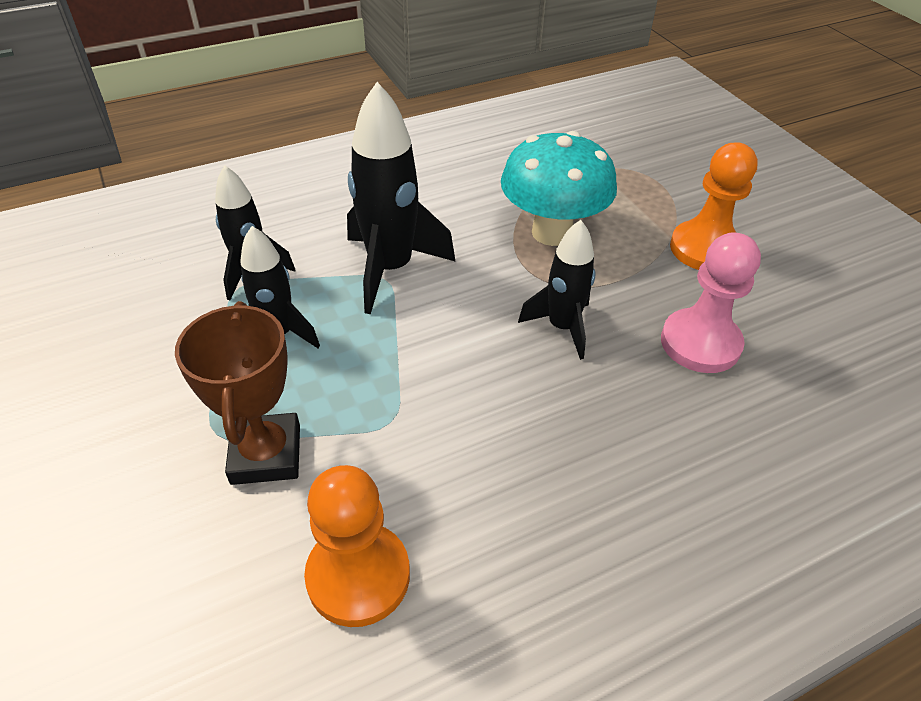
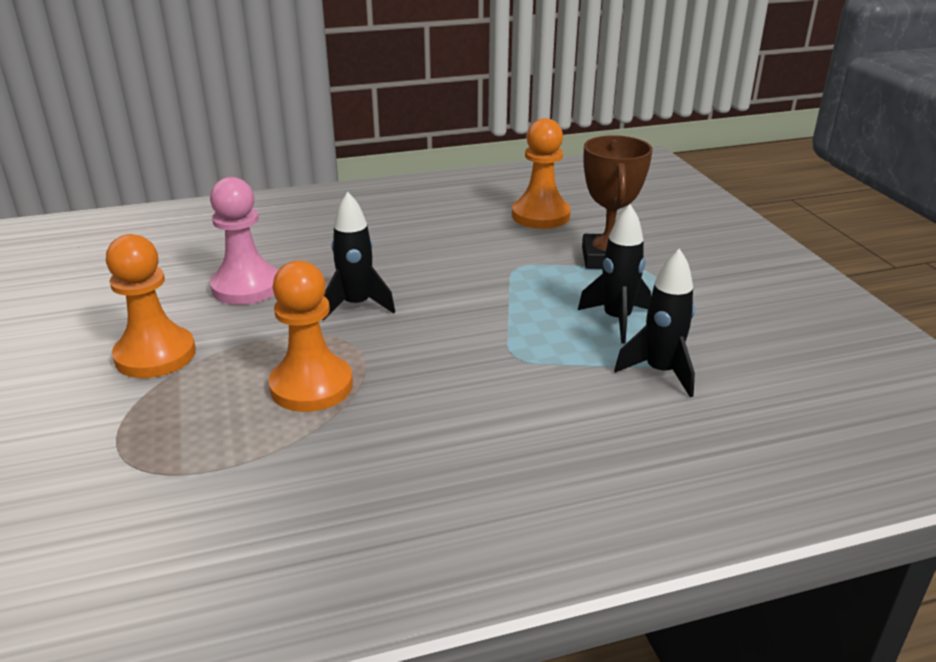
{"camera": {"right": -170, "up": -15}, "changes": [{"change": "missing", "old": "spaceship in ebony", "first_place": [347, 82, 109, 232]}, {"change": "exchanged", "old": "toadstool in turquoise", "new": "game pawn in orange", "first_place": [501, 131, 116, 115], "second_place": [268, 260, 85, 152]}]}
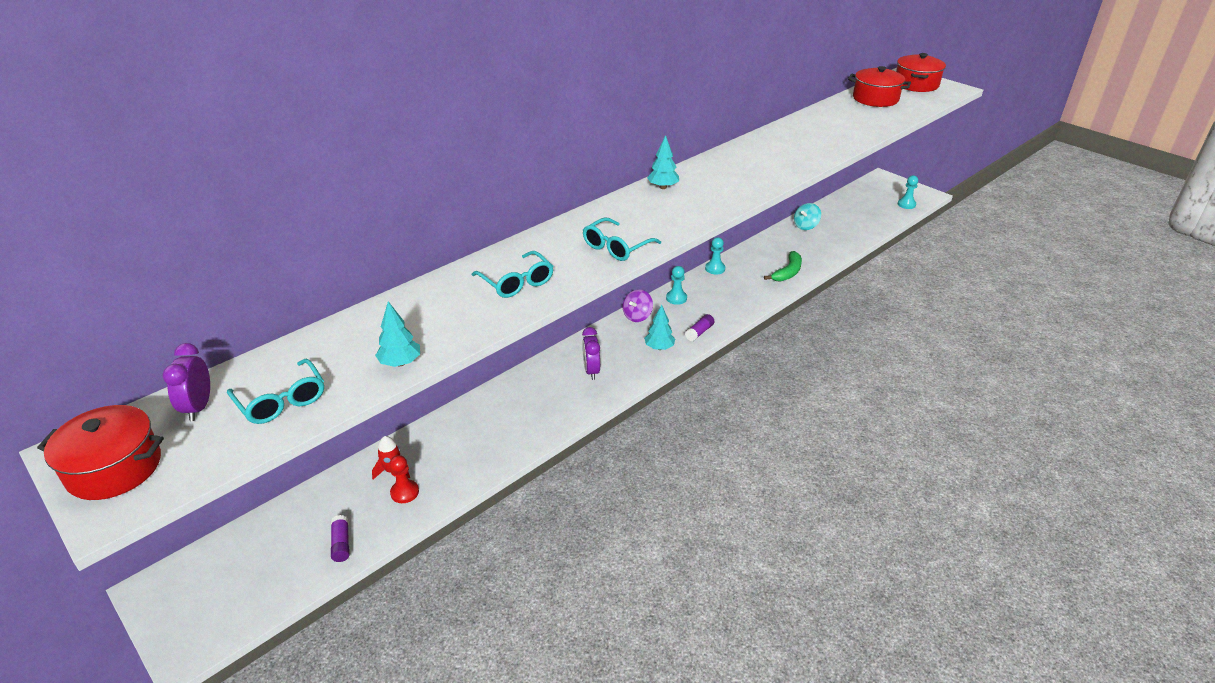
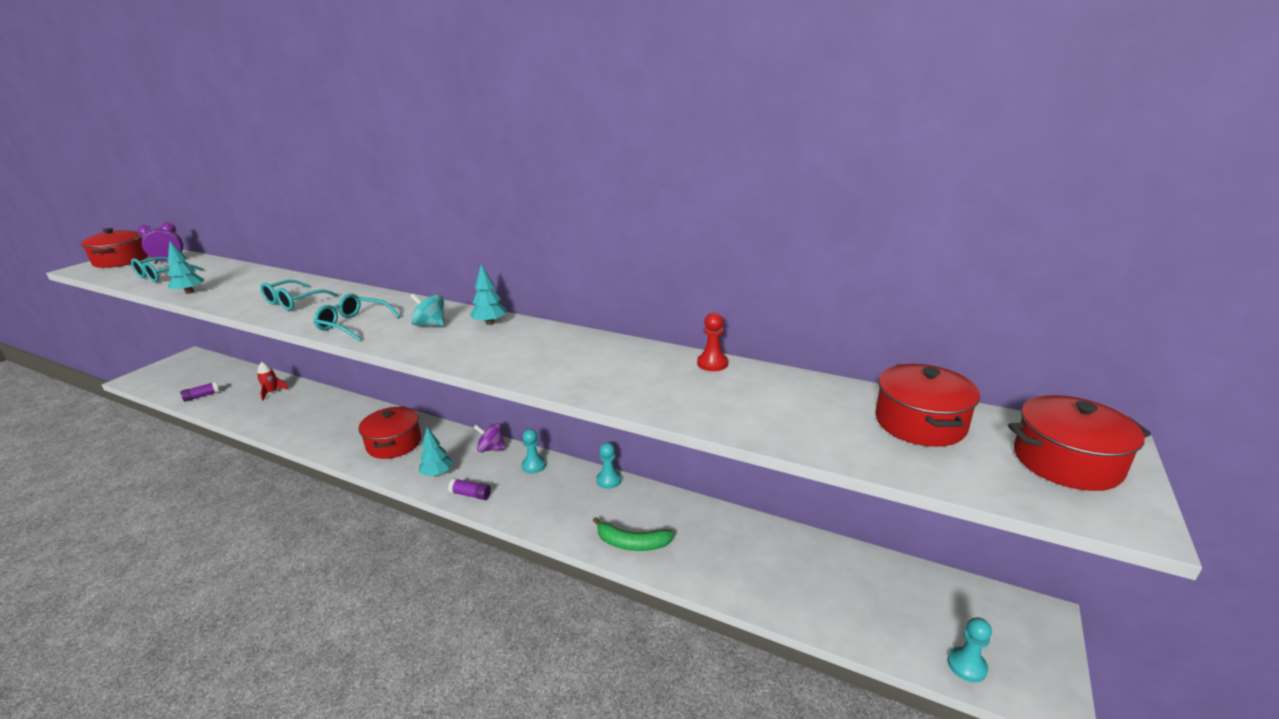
{"camera": {"right": 70, "up": -10}, "changes": [{"change": "relocated", "old": "game pawn in scarlet", "first_place": [390, 455, 29, 48], "second_place": [697, 312, 31, 59]}, {"change": "relocated", "old": "whirligig in turquoise", "first_place": [794, 203, 27, 27], "second_place": [410, 294, 35, 32]}, {"change": "exchanged", "old": "alarm clock in purple", "new": "pot in scarlet", "first_place": [582, 327, 18, 53], "second_place": [359, 406, 62, 53]}]}
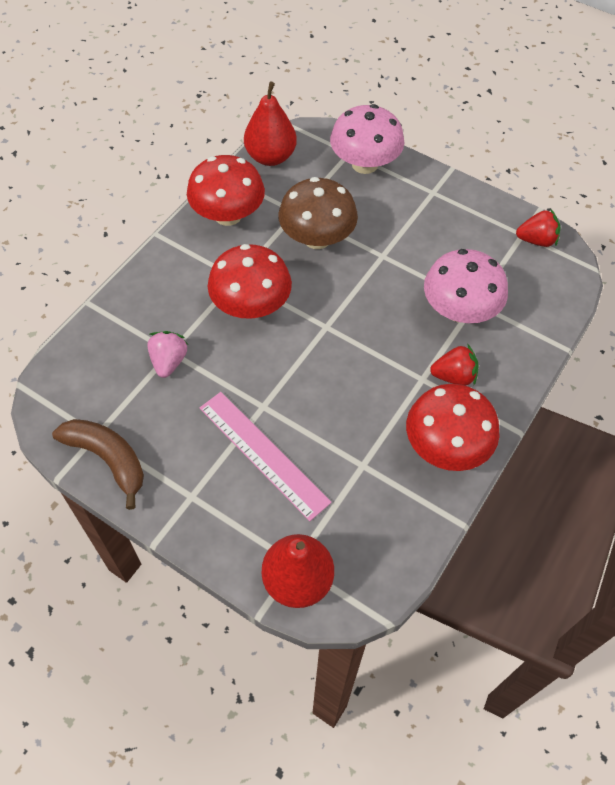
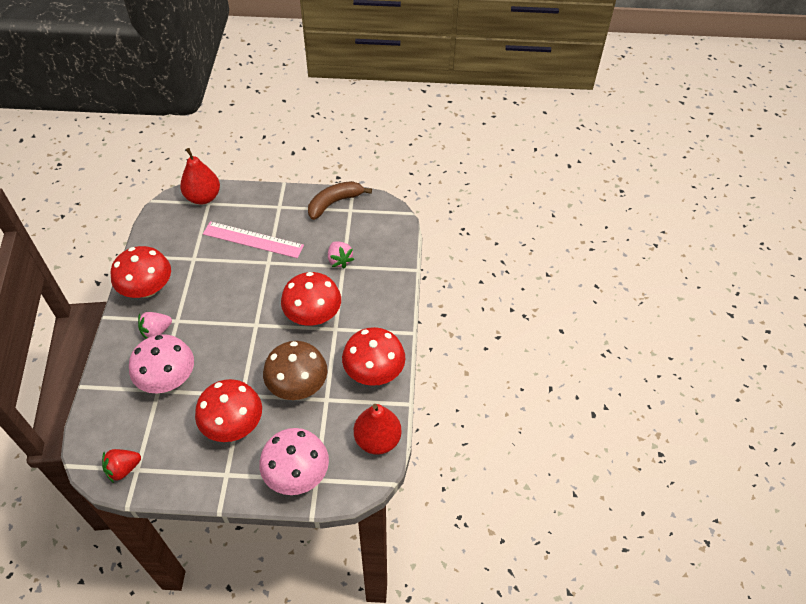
{"camera": {"right": 150, "up": -5}, "changes": [{"change": "appeared", "new": "toadstool in scarlet", "second_place": [195, 379, 67, 63]}, {"change": "colour", "old": "strawberry in scarlet", "new": "strawberry in rose-pink", "first_place": [430, 344, 49, 42], "second_place": [138, 312, 34, 27]}, {"change": "spun", "old": "banana in brown", "first_place": [52, 419, 92, 91], "second_place": [308, 181, 64, 39], "degrees": 135}]}
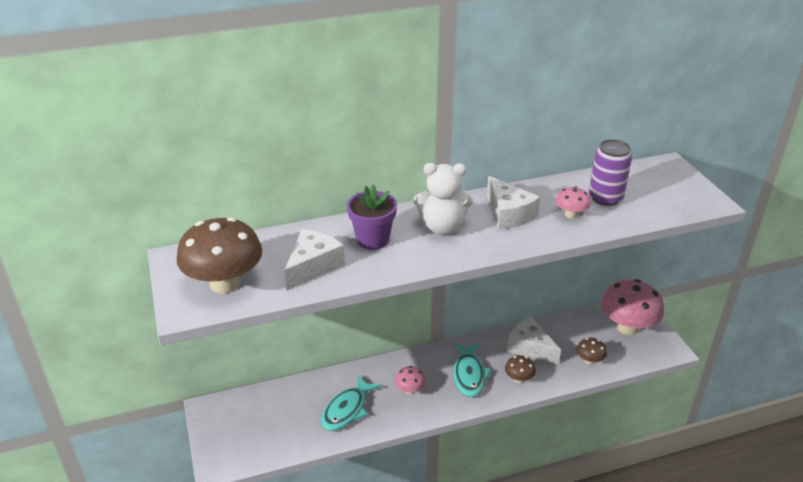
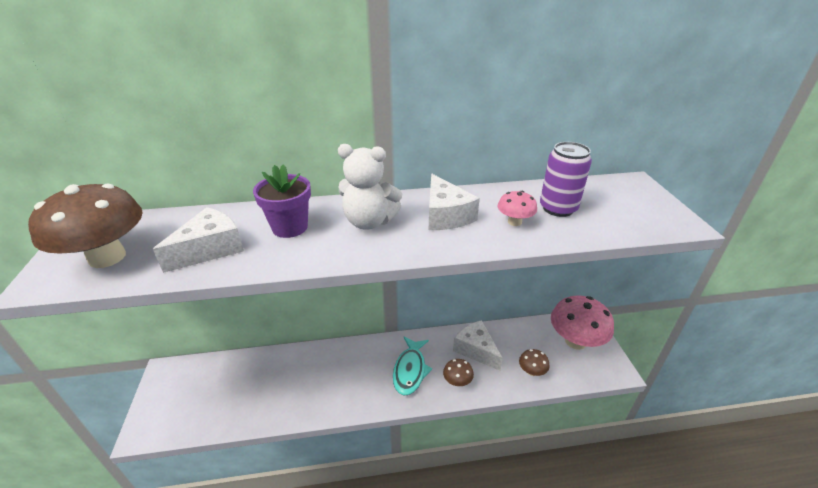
{"camera": {"right": 10, "up": 0}, "changes": [{"change": "missing", "old": "toy fish in turquoise", "first_place": [321, 374, 60, 57]}, {"change": "missing", "old": "toadstool in rose-pink", "first_place": [395, 366, 31, 29]}]}
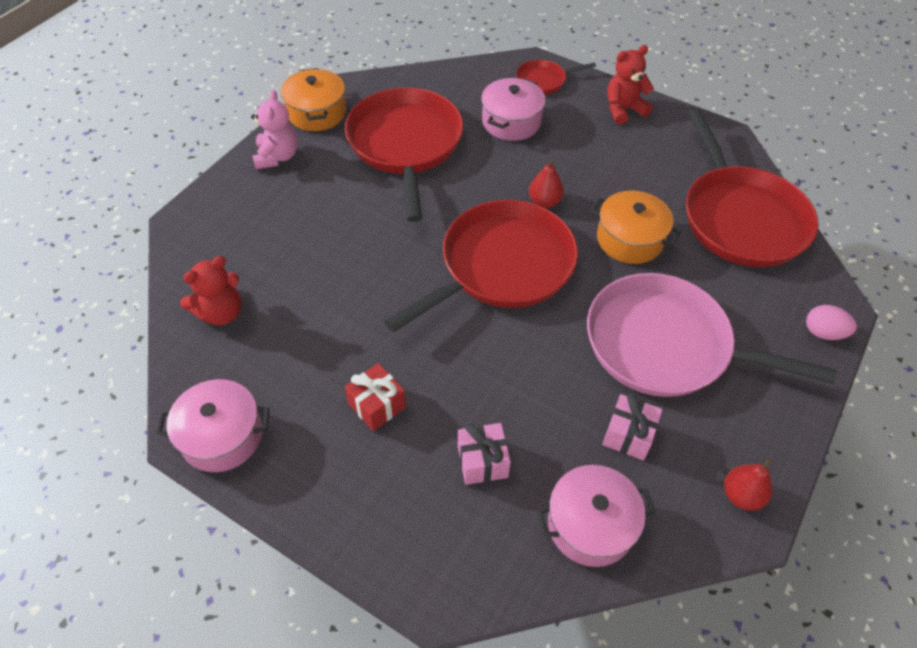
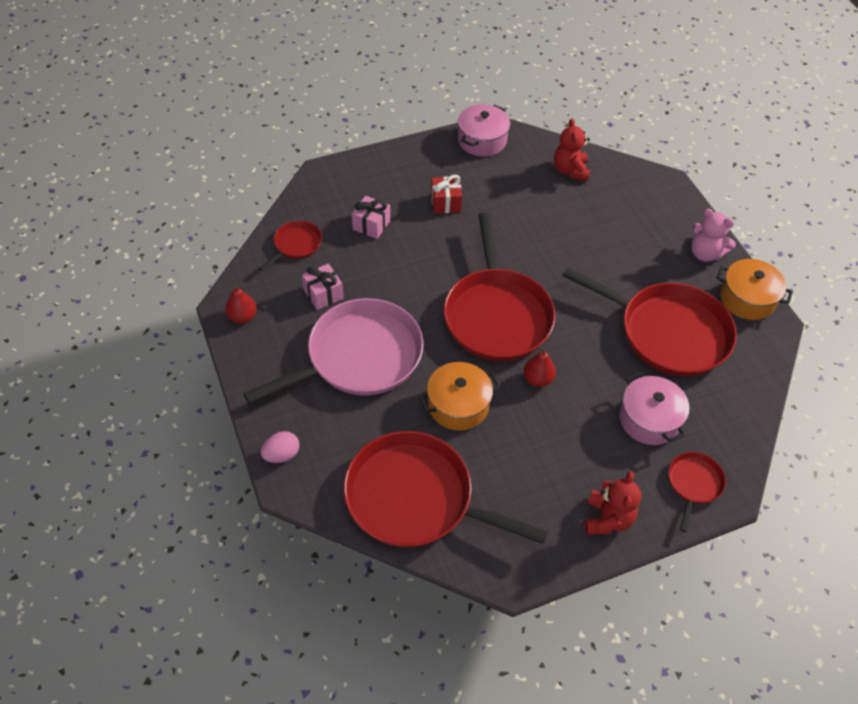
{"camera": {"right": 125, "up": 0}, "changes": [{"change": "exchanged", "old": "pot in rose-pink", "new": "skillet in scarlet", "first_place": [537, 465, 119, 102], "second_place": [259, 221, 63, 50]}]}
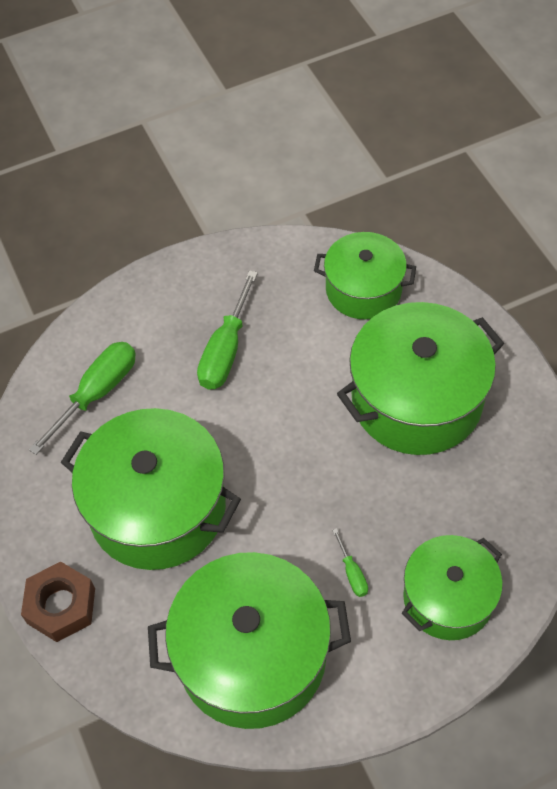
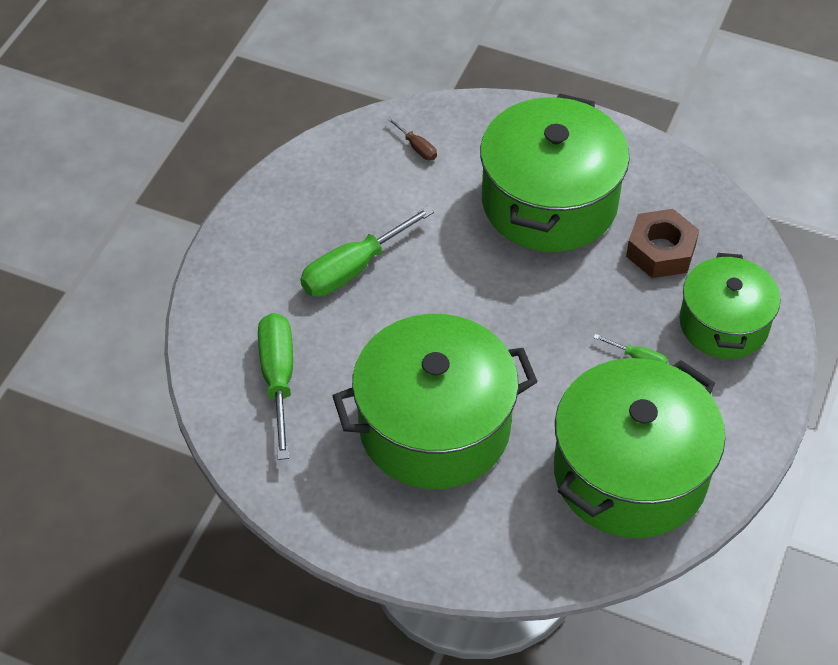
{"camera": {"right": -45, "up": -5}, "changes": [{"change": "relocated", "old": "nut in brown", "first_place": [21, 562, 74, 80], "second_place": [626, 209, 73, 69]}, {"change": "exchanged", "old": "pot in emerald", "new": "hand screwdriver in brown", "first_place": [314, 232, 102, 87], "second_place": [387, 117, 50, 43]}, {"change": "spun", "old": "hand screwdriver in emerald", "first_place": [197, 270, 61, 120], "second_place": [300, 206, 134, 91], "degrees": 75}]}
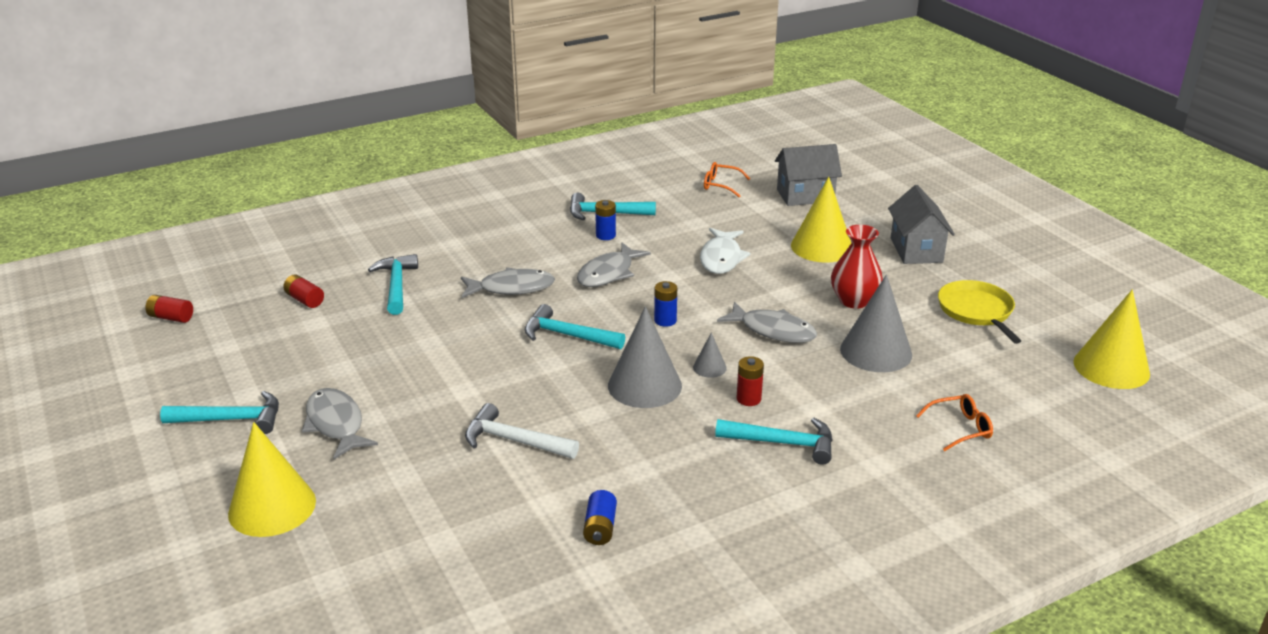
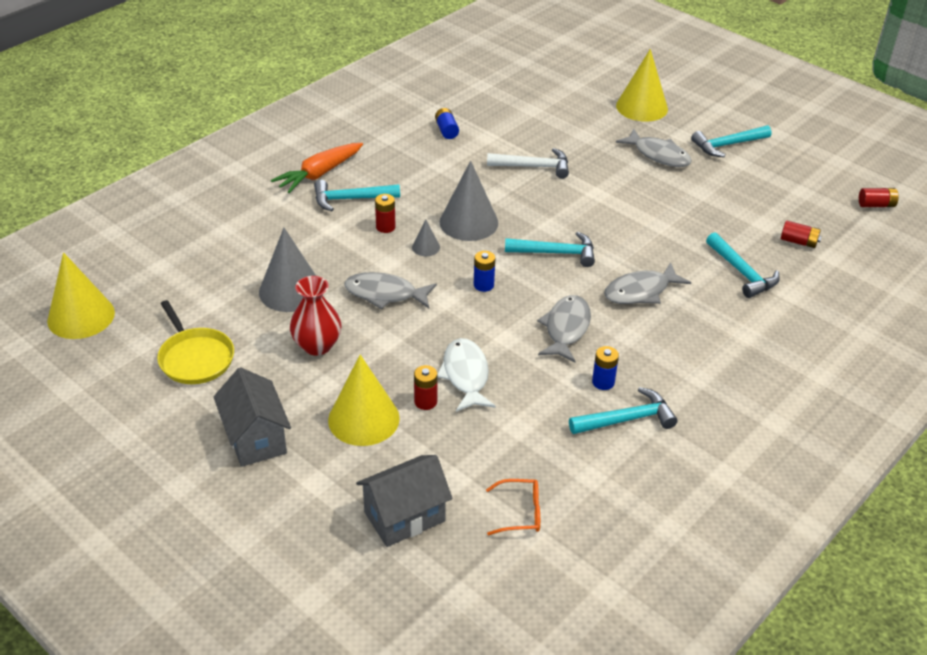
{"camera": {"right": 160, "up": 10}, "changes": [{"change": "missing", "old": "glasses in orange", "first_place": [916, 394, 77, 57]}, {"change": "appeared", "new": "root vegetable in orange", "second_place": [271, 143, 92, 50]}, {"change": "appeared", "new": "AA battery in scarlet", "second_place": [414, 365, 23, 45]}]}
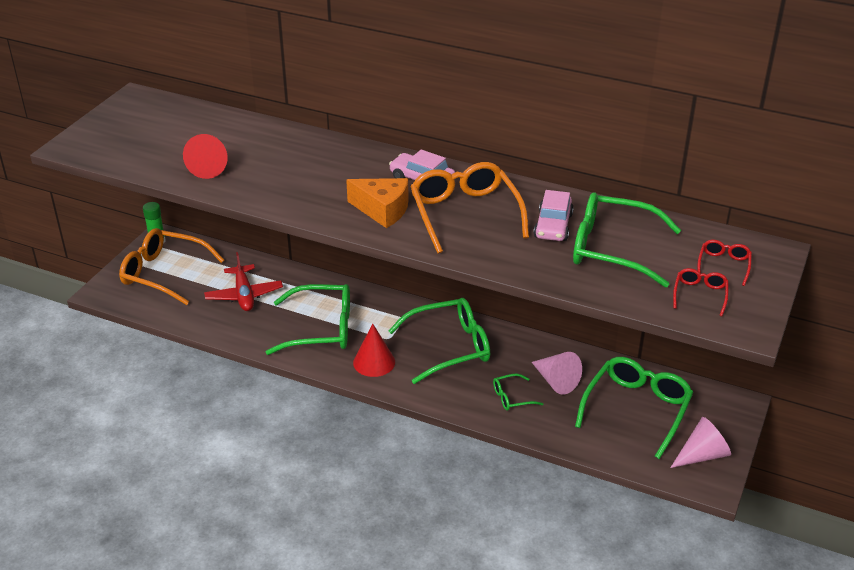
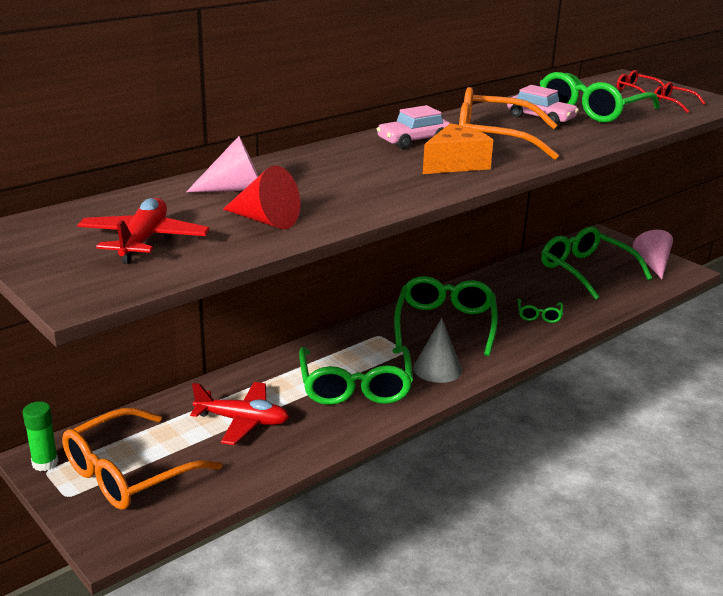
{"camera": {"right": -65, "up": -10}, "changes": [{"change": "appeared", "new": "toy plane in scarlet", "second_place": [77, 198, 133, 66]}, {"change": "relocated", "old": "cone shape in rose-pink", "first_place": [532, 352, 50, 42], "second_place": [186, 136, 72, 56]}, {"change": "colour", "old": "cone shape in scarlet", "new": "cone shape in ash-grey", "first_place": [353, 324, 42, 53], "second_place": [413, 318, 49, 65]}, {"change": "spun", "old": "glasses in emerald", "first_place": [266, 284, 84, 71], "second_place": [299, 346, 114, 59], "degrees": 150}]}
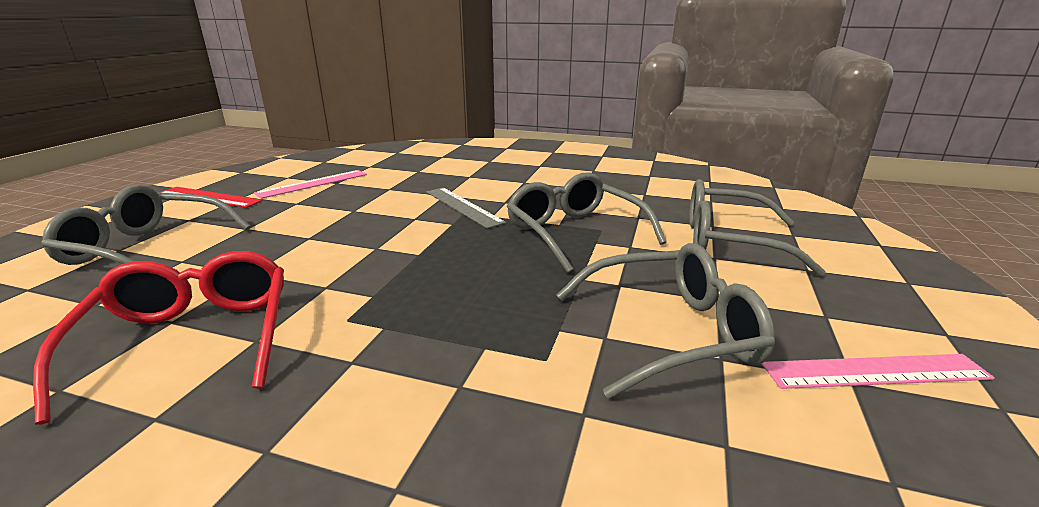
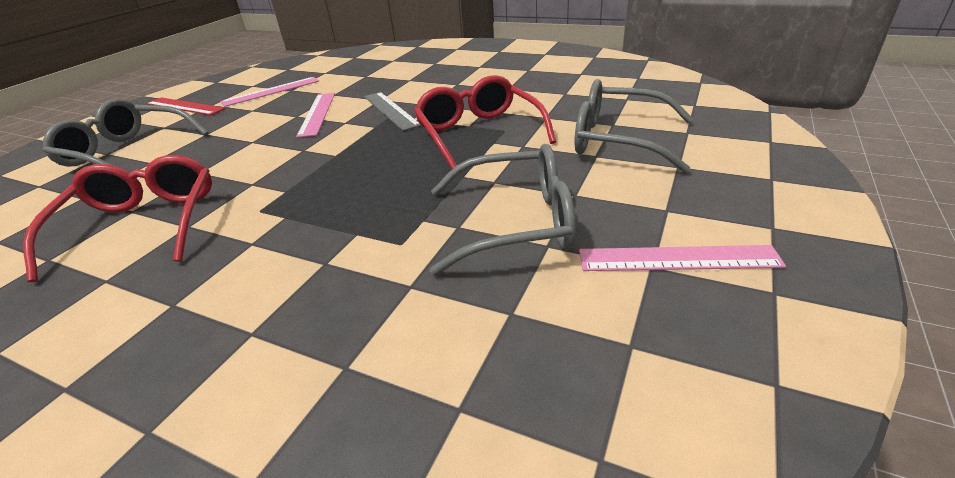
{"camera": {"right": 10, "up": 10}, "changes": [{"change": "appeared", "new": "ruler in rose-pink", "second_place": [296, 93, 39, 44]}, {"change": "colour", "old": "glasses in ash-grey", "new": "glasses in scarlet", "first_place": [507, 173, 159, 100], "second_place": [414, 75, 142, 94]}]}
